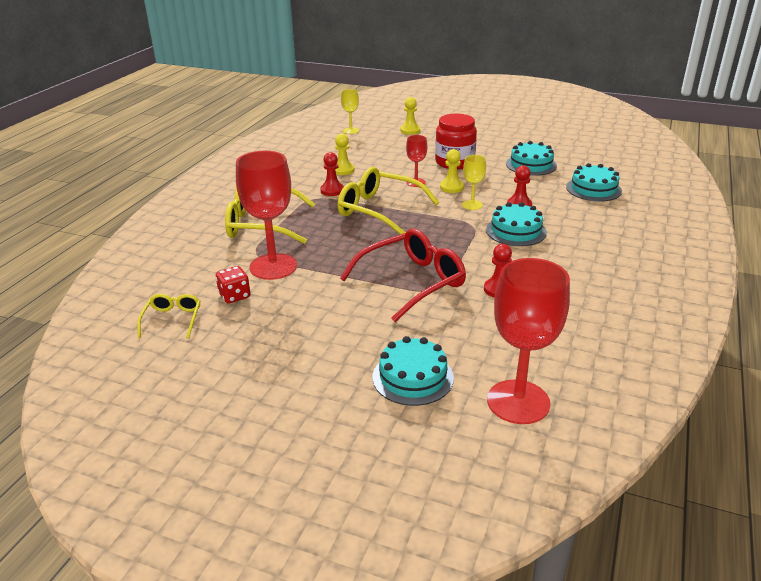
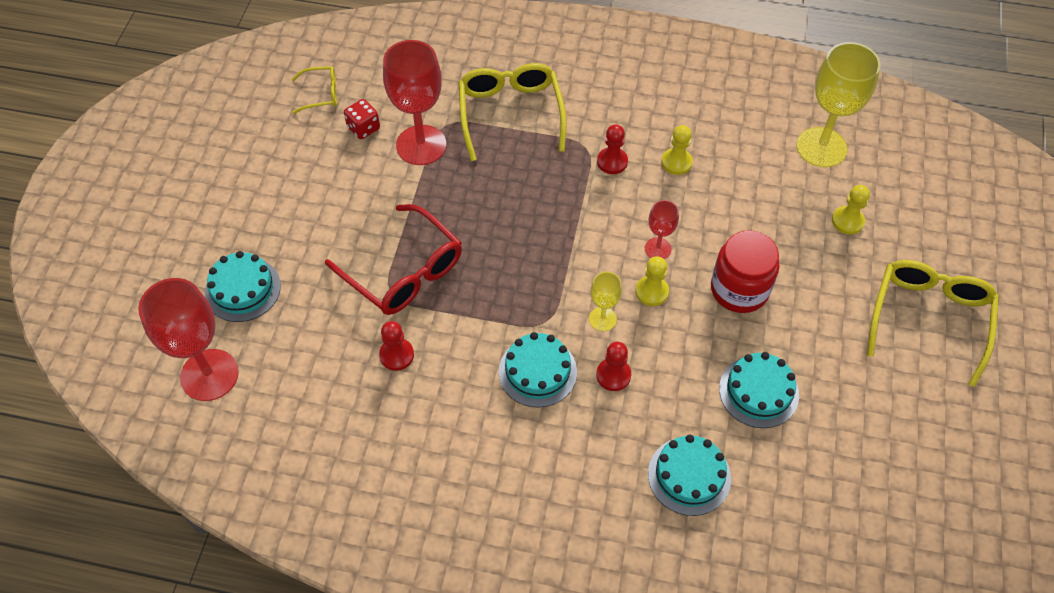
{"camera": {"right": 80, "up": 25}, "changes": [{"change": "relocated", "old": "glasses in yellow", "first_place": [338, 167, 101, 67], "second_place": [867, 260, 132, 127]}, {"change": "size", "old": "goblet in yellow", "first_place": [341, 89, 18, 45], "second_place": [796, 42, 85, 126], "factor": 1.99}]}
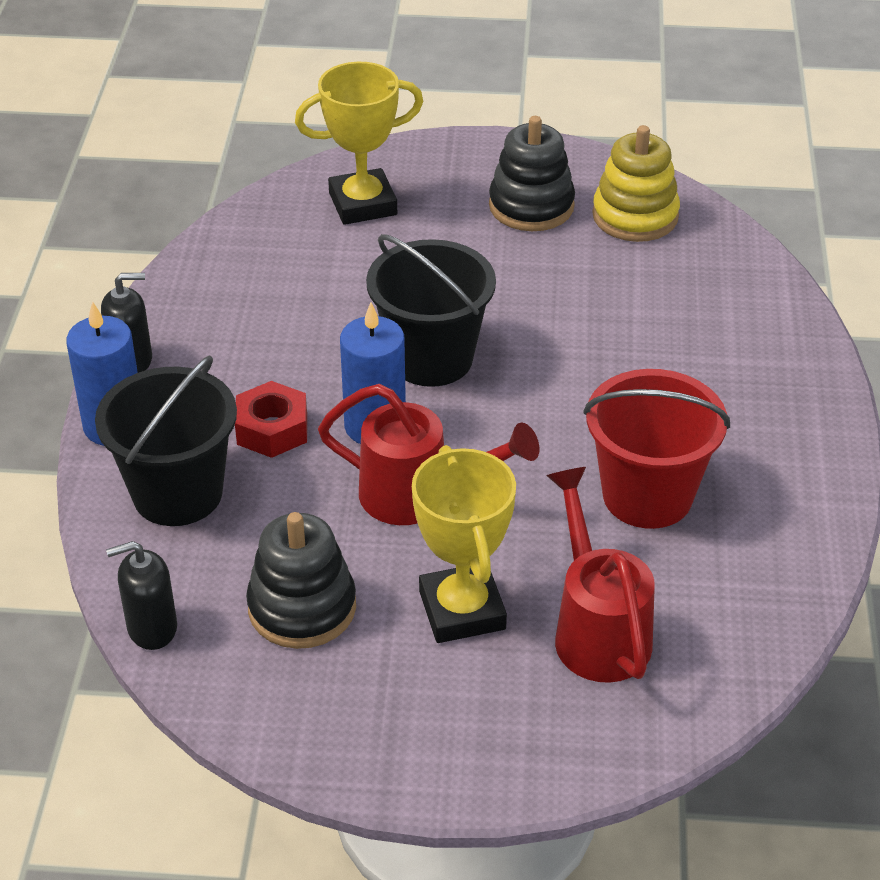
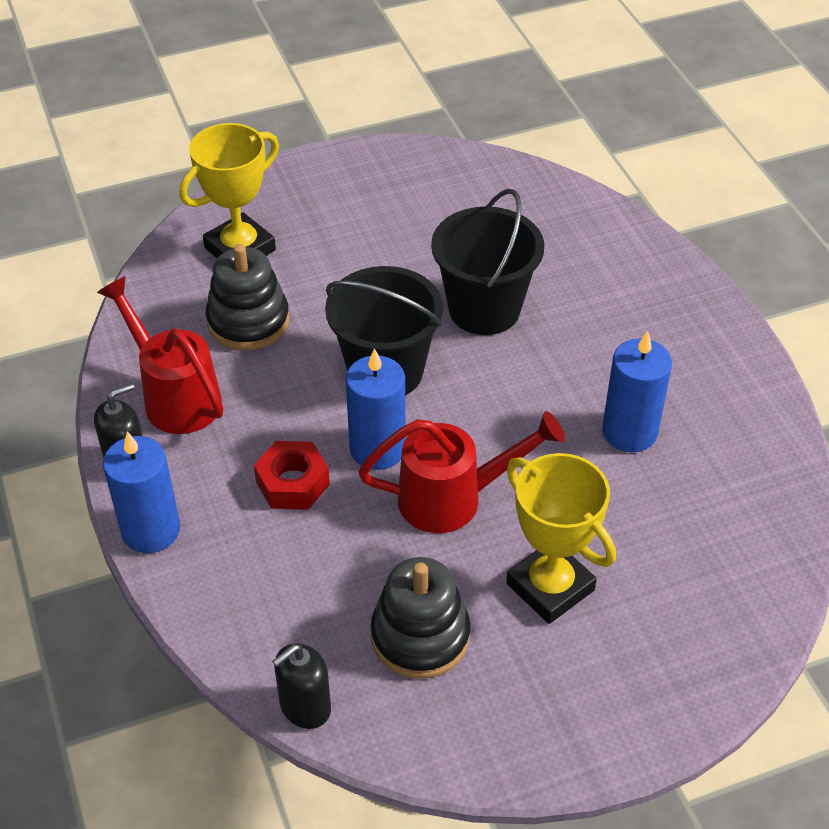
{"camera": {"right": -25, "up": 5}, "changes": [{"change": "missing", "old": "stacking toy in yellow", "first_place": [592, 125, 88, 117]}, {"change": "relocated", "old": "pail in ebony", "first_place": [95, 355, 142, 171], "second_place": [431, 189, 113, 146]}, {"change": "relocated", "old": "stacking toy in ebony", "first_place": [489, 116, 86, 115], "second_place": [206, 244, 83, 107]}, {"change": "relocated", "old": "sprinkling can in scarlet", "first_place": [546, 467, 109, 216], "second_place": [97, 276, 126, 158]}, {"change": "exchanged", "old": "pail in scarlet", "new": "candle in cobalt", "first_place": [583, 369, 147, 160], "second_place": [602, 331, 70, 121]}]}
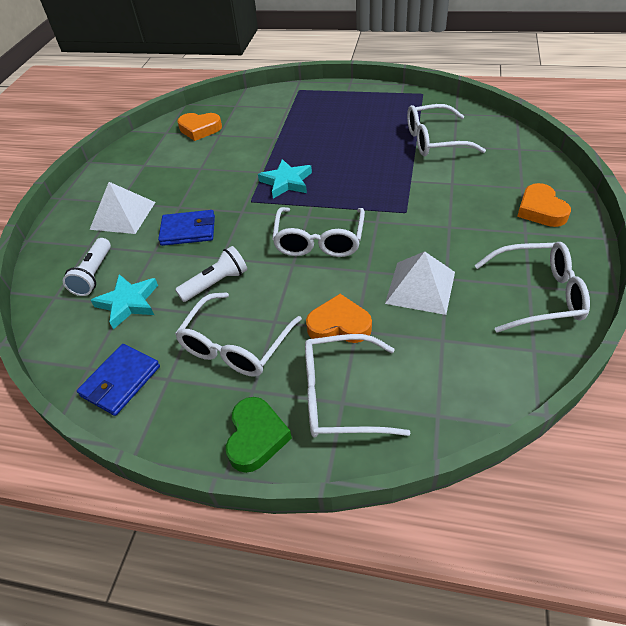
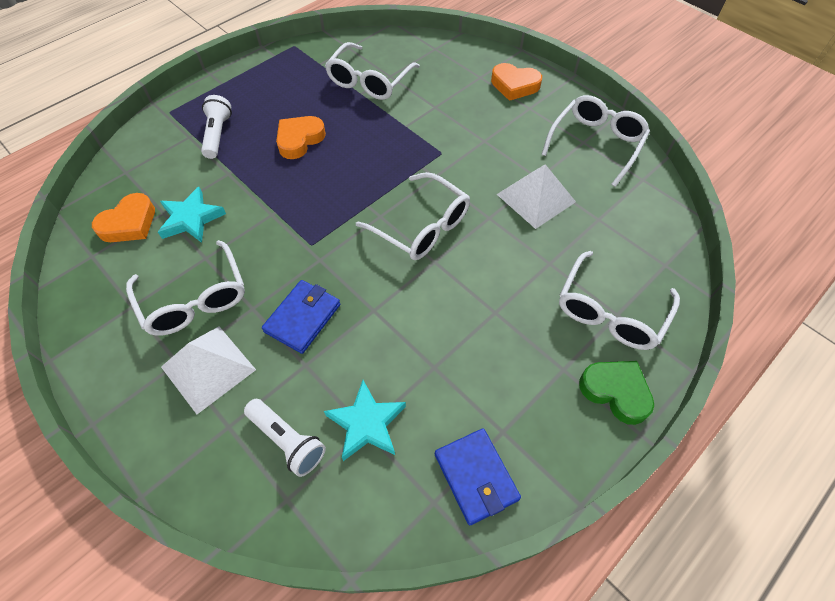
{"camera": {"right": -60, "up": 10}, "changes": [{"change": "relocated", "old": "torch in white", "first_place": [175, 246, 72, 56], "second_place": [201, 95, 31, 64]}, {"change": "relocated", "old": "glasses in white", "first_place": [175, 292, 127, 85], "second_place": [126, 240, 119, 96]}, {"change": "relocated", "old": "star shape in turquoise", "first_place": [258, 159, 54, 40], "second_place": [158, 187, 68, 56]}, {"change": "relocated", "old": "heart shape in orange", "first_place": [306, 294, 66, 49], "second_place": [276, 116, 50, 43]}]}
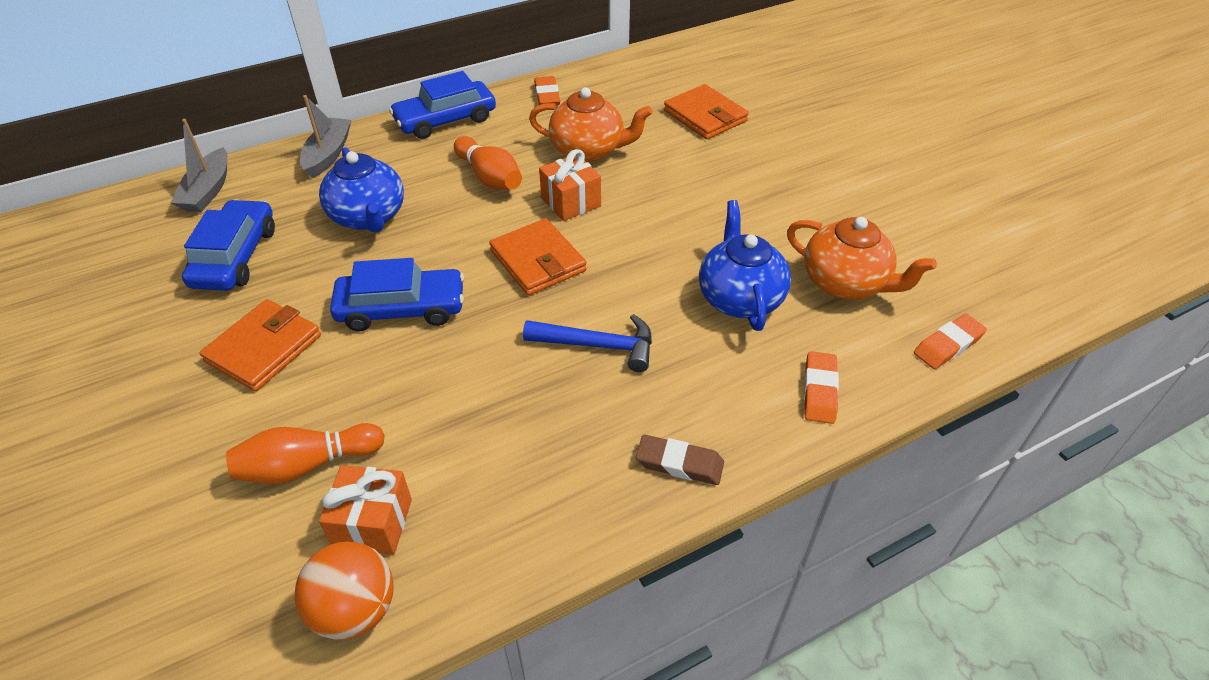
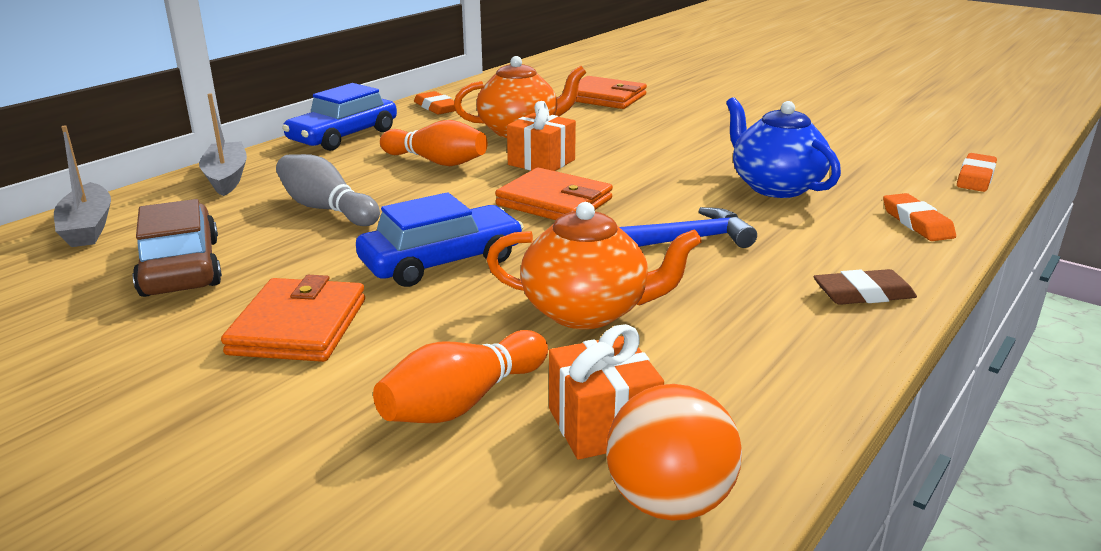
{"camera": {"right": -25, "up": -20}, "changes": [{"change": "relocated", "old": "teapot in orange", "first_place": [787, 217, 150, 82], "second_place": [486, 202, 216, 127]}, {"change": "exchanged", "old": "teapot in cobalt", "new": "tenpin in ash-grey", "first_place": [319, 147, 85, 86], "second_place": [276, 154, 104, 72]}, {"change": "colour", "old": "car in cobalt", "new": "car in brown", "first_place": [182, 199, 93, 92], "second_place": [133, 199, 89, 98]}]}
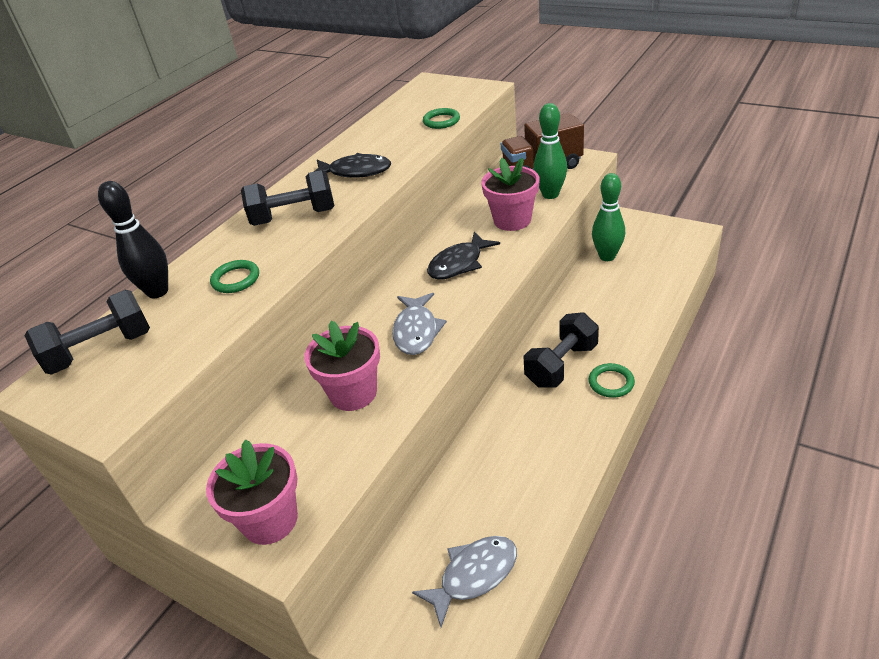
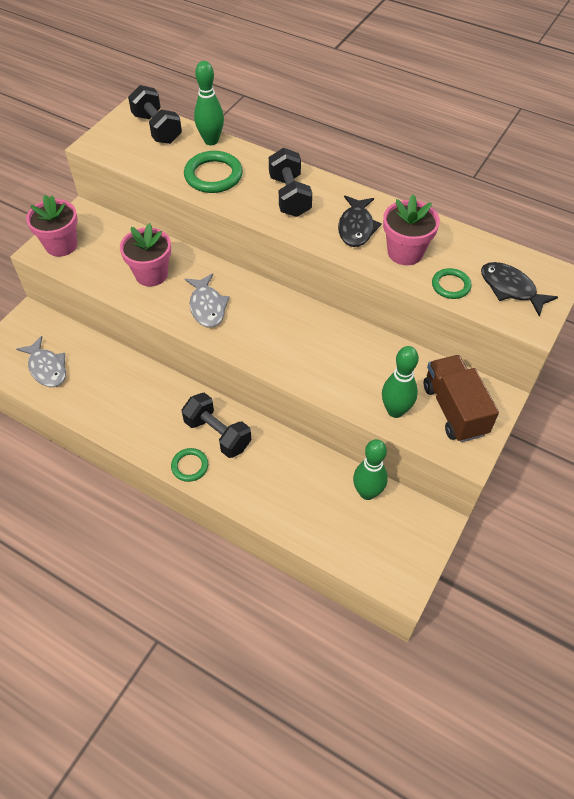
{"camera": {"right": 85, "up": 15}, "changes": [{"change": "relocated", "old": "toy fish in ebony", "first_place": [427, 232, 73, 47], "second_place": [481, 262, 77, 54]}, {"change": "relocated", "old": "potted plant in rose-pink", "first_place": [481, 158, 59, 73], "second_place": [383, 194, 57, 72]}, {"change": "colour", "old": "tenpin in ebony", "new": "tenpin in emerald", "first_place": [98, 181, 70, 117], "second_place": [194, 61, 30, 84]}, {"change": "spun", "old": "toy fish in ash-grey", "first_place": [392, 293, 55, 62], "second_place": [185, 273, 45, 55], "degrees": -105}, {"change": "size", "old": "hoop in emerald", "first_place": [210, 260, 49, 33], "second_place": [184, 151, 59, 42], "factor": 1.69}]}
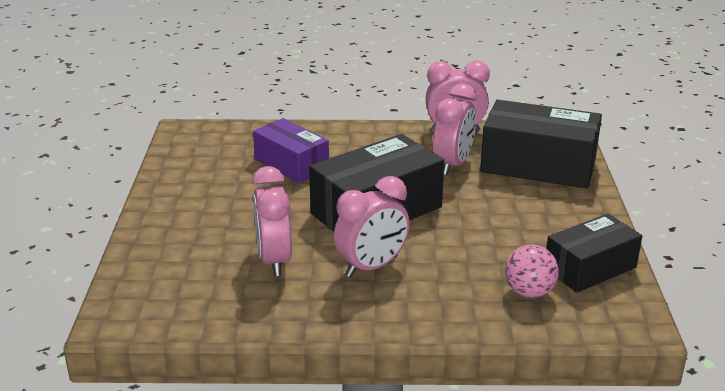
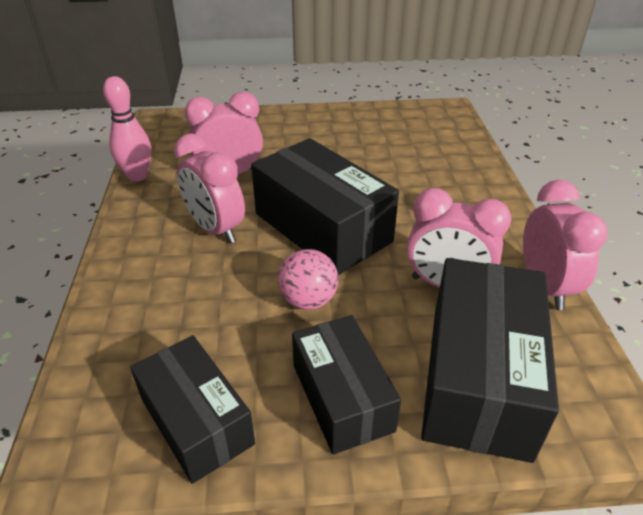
{"camera": {"right": 85, "up": 10}, "changes": [{"change": "missing", "old": "parcel in purple", "first_place": [253, 118, 76, 65]}, {"change": "appeared", "new": "tenpin in rose-pink", "second_place": [103, 76, 49, 106]}, {"change": "appeared", "new": "parcel in ebony", "second_place": [292, 315, 109, 140]}, {"change": "relocated", "old": "sphere in rose-pink", "first_place": [505, 244, 54, 54], "second_place": [278, 249, 60, 61]}]}
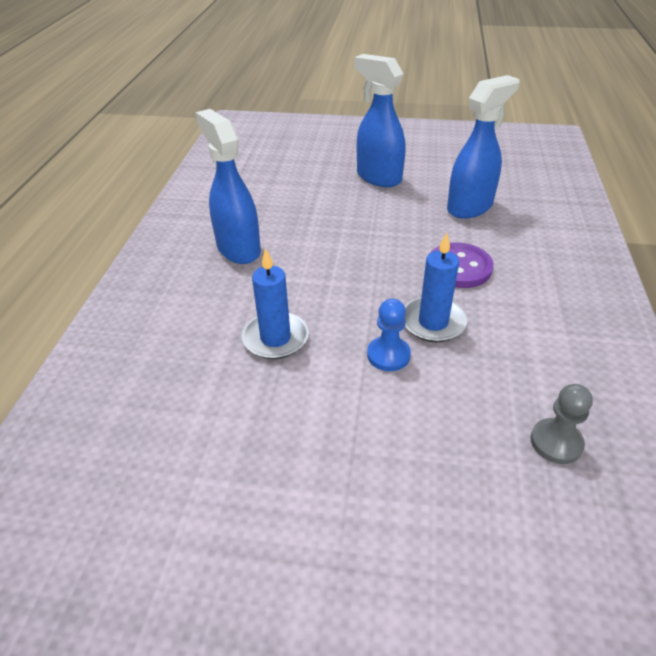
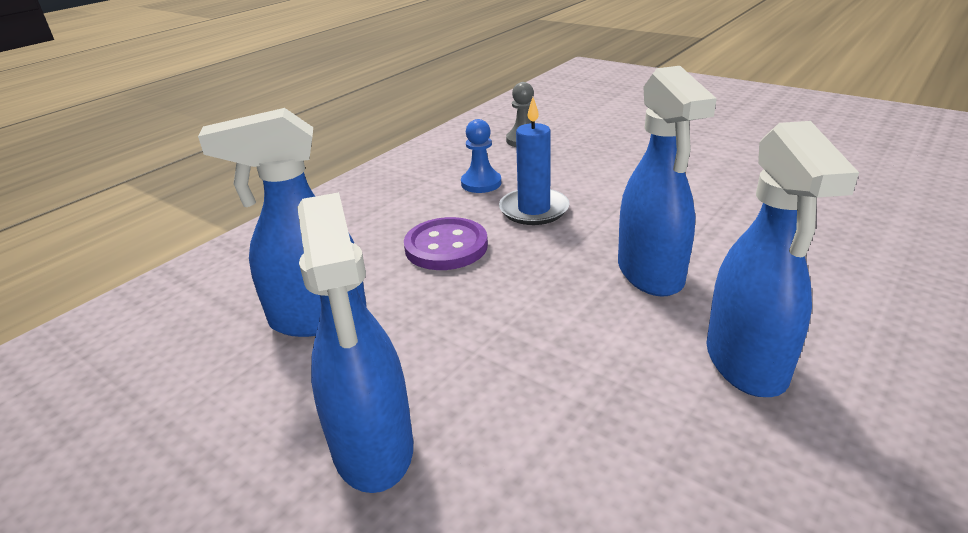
{"camera": {"right": -150, "up": -10}, "changes": [{"change": "missing", "old": "candle in cobalt", "first_place": [242, 248, 67, 111]}, {"change": "appeared", "new": "sprayer in cobalt", "second_place": [618, 66, 99, 231]}, {"change": "relocated", "old": "game pawn in cobalt", "first_place": [367, 298, 44, 73], "second_place": [461, 119, 40, 74]}]}
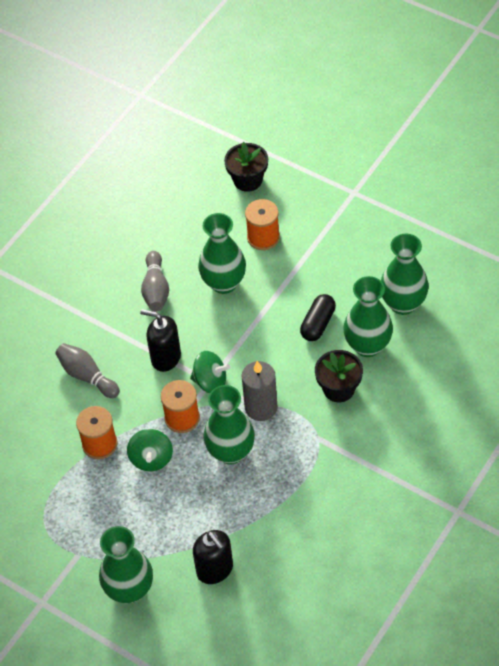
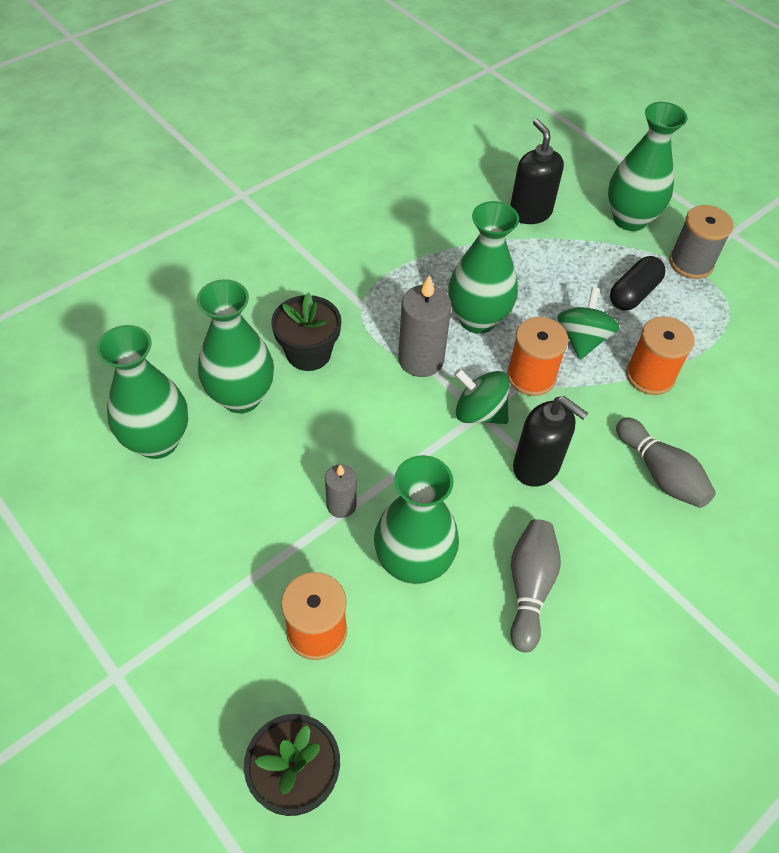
{"camera": {"right": -170, "up": 0}, "changes": [{"change": "appeared", "new": "candle in ash-grey", "second_place": [325, 464, 32, 54]}, {"change": "appeared", "new": "bobbin in ash-grey", "second_place": [669, 205, 65, 74]}, {"change": "relocated", "old": "pill shape in ebony", "first_place": [300, 294, 36, 47], "second_place": [610, 256, 56, 55]}]}
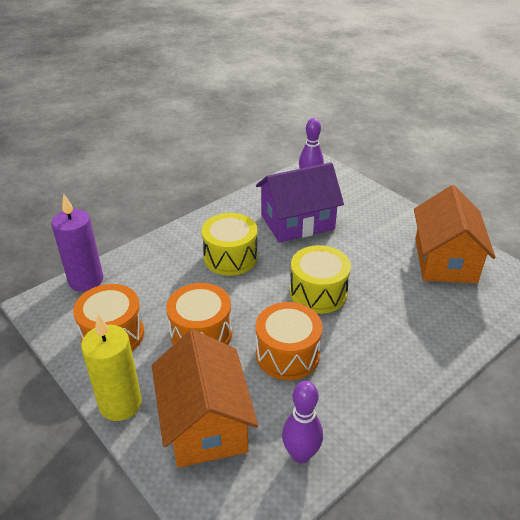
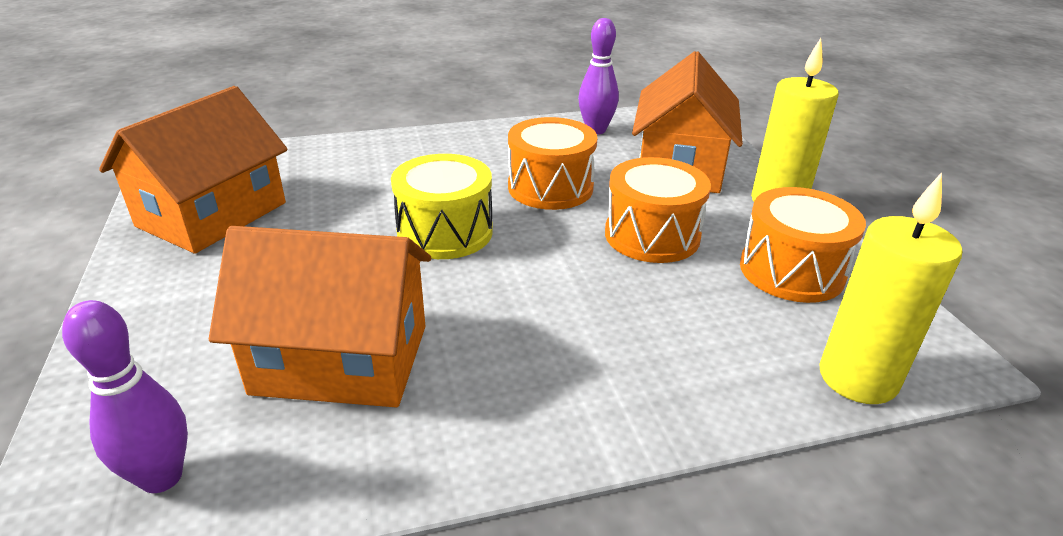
{"camera": {"right": -155, "up": -5}, "changes": [{"change": "missing", "old": "snare drum in yellow", "first_place": [202, 213, 56, 63]}, {"change": "colour", "old": "candle in purple", "new": "candle in yellow", "first_place": [51, 194, 52, 98], "second_place": [819, 172, 143, 232]}, {"change": "colour", "old": "house in purple", "new": "house in orange", "first_place": [256, 162, 88, 81], "second_place": [209, 226, 222, 181]}]}
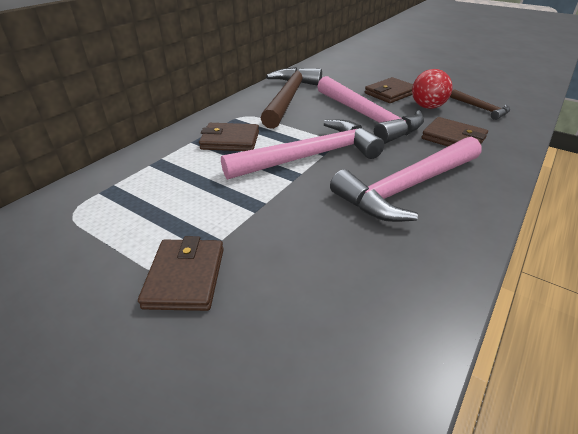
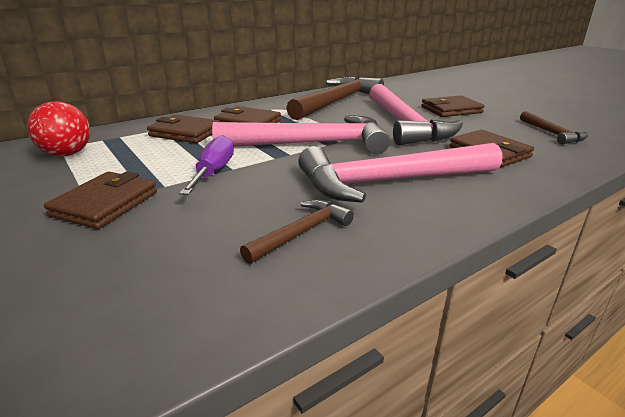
{"camera": {"right": 20, "up": -10}, "changes": [{"change": "appeared", "new": "wallet in brown", "second_place": [147, 115, 73, 28]}, {"change": "appeared", "new": "hand screwdriver in purple", "second_place": [179, 135, 55, 60]}, {"change": "appeared", "new": "claw hammer in brown", "second_place": [240, 200, 114, 64]}, {"change": "relocated", "old": "sphere in scarlet", "first_place": [412, 69, 40, 40], "second_place": [27, 101, 63, 55]}]}
